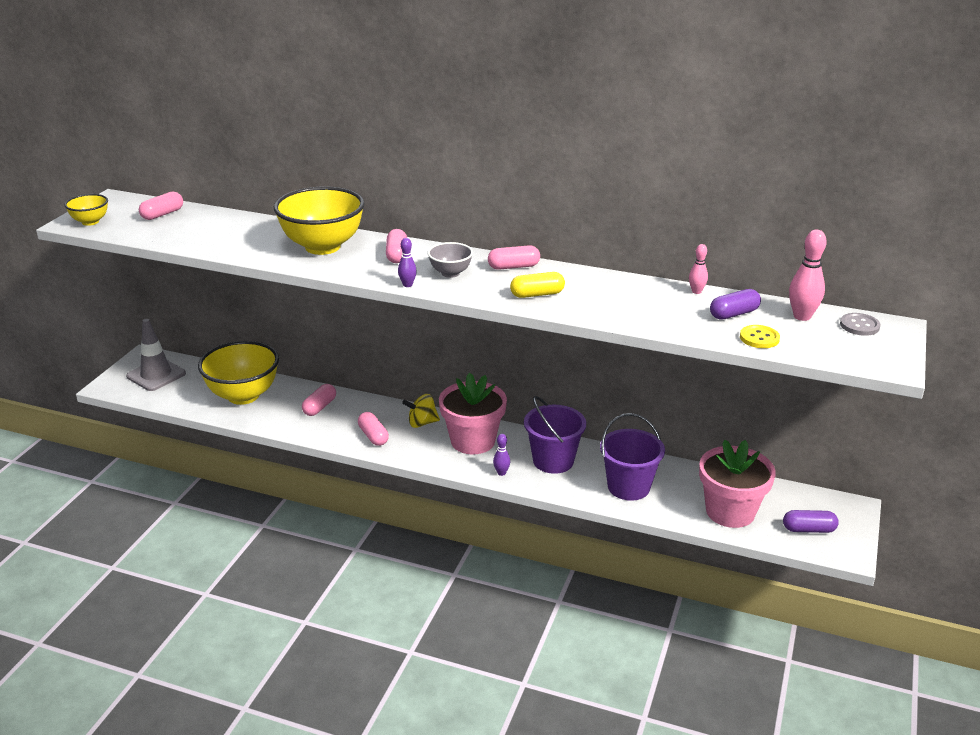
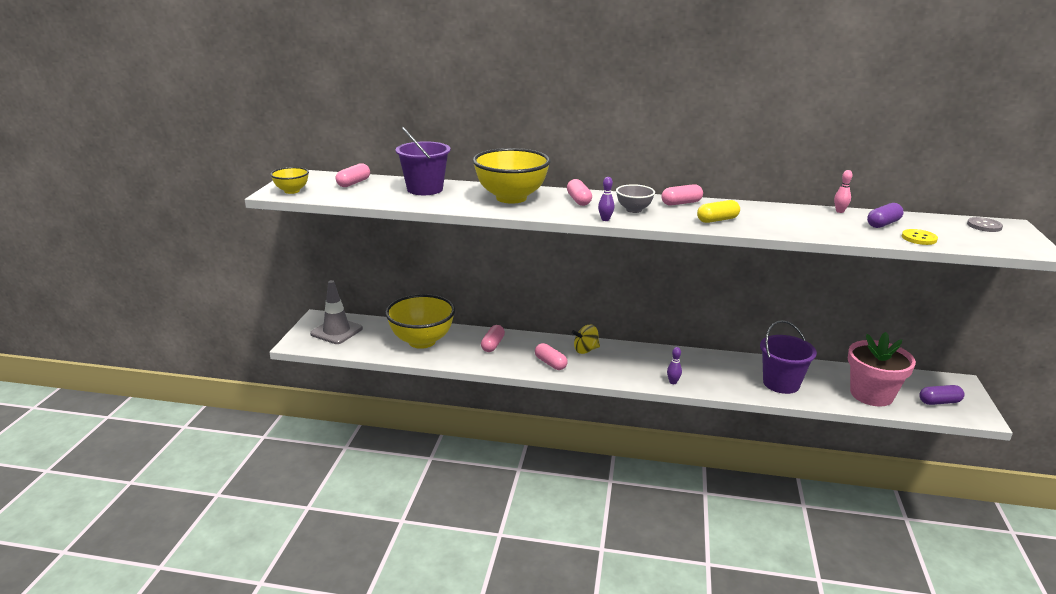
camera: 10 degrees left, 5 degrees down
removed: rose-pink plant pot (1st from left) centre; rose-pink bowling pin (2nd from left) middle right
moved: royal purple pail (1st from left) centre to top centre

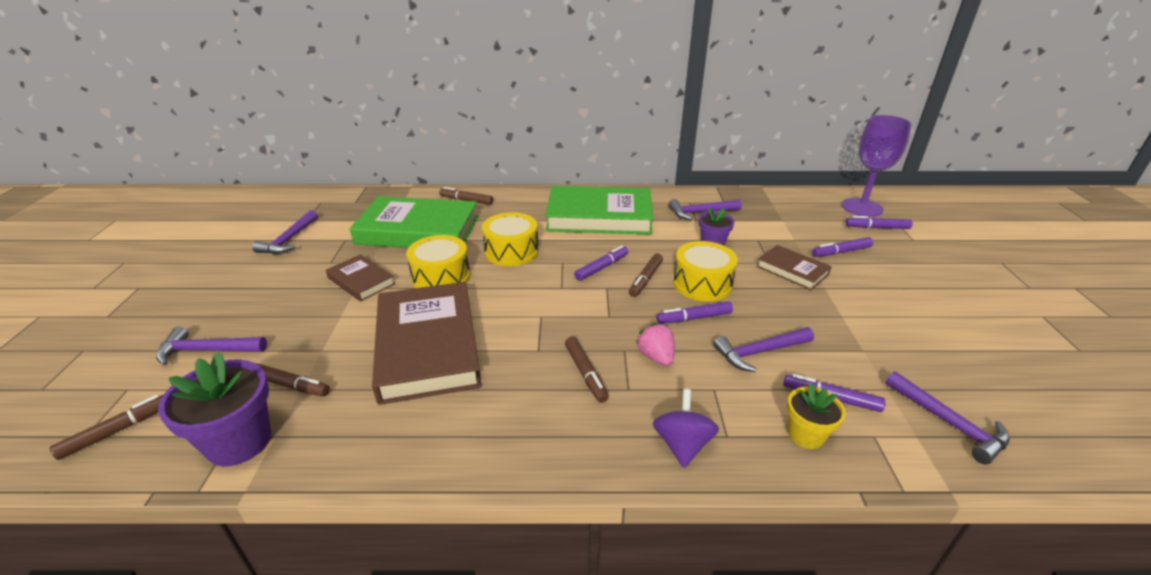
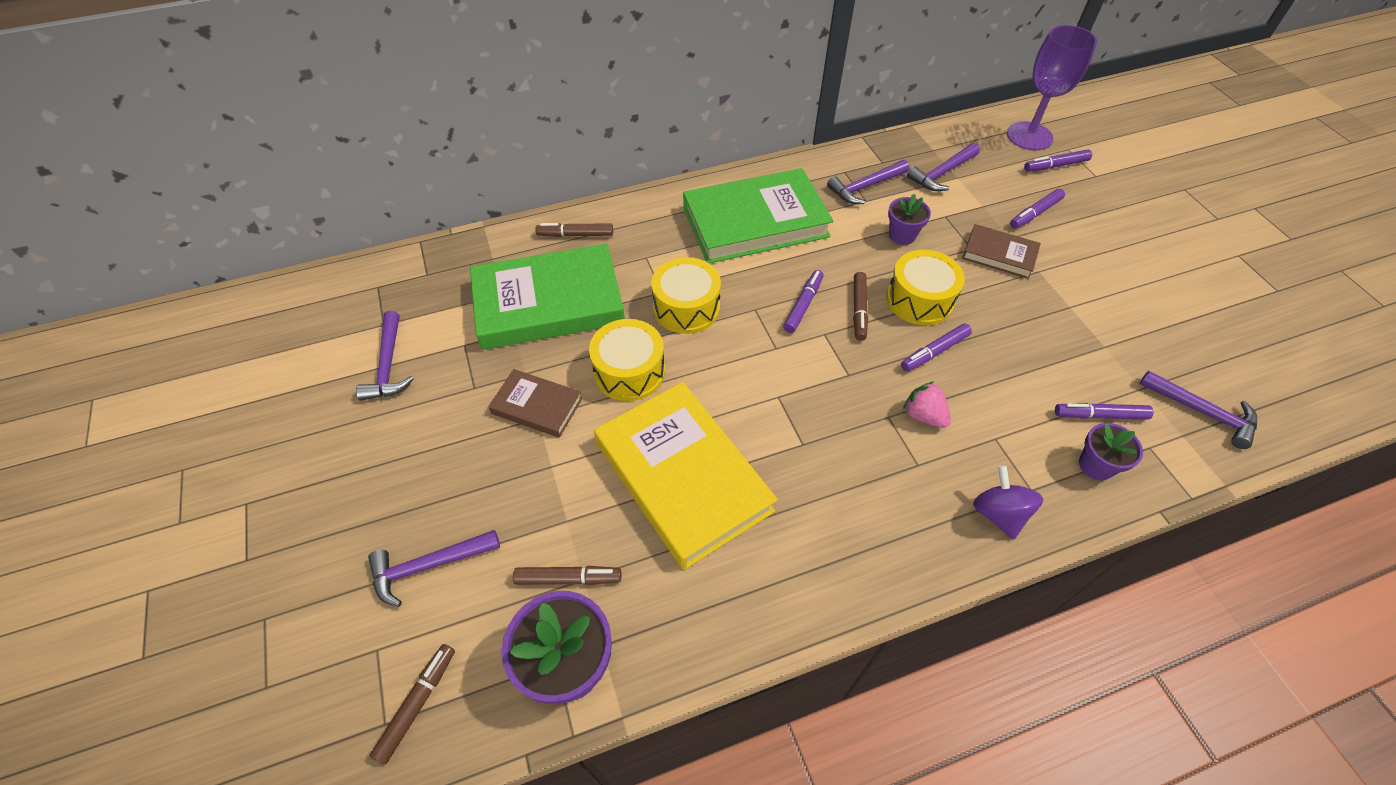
camera: 20 degrees left, 20 degrees up
removed: brown marker (4th from left) centre
moved: royal purple hammer (4th from left) centre to top right
recoloured: brown book (2nd from left) centre to golden book centre; golden plant pot bottom right to royal purple plant pot (3rd from left) middle right

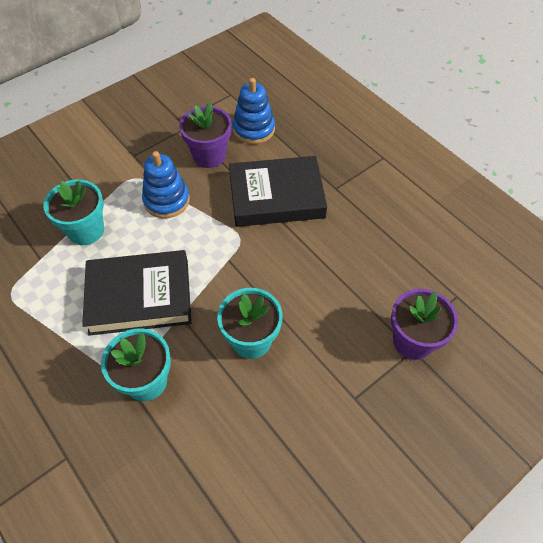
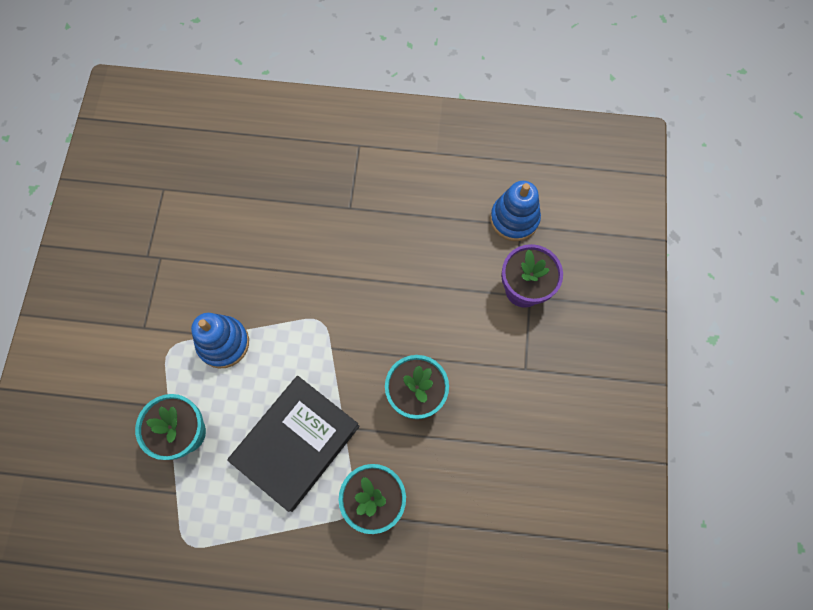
camera: 45 degrees left, 15 degrees up
removed: royal purple plant pot (1st from left) top centre; black book (2nd from left) centre
moved: blue stacking rings (2nd from left) top centre to centre

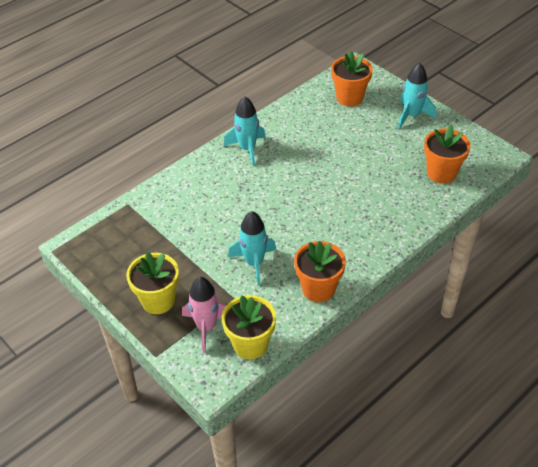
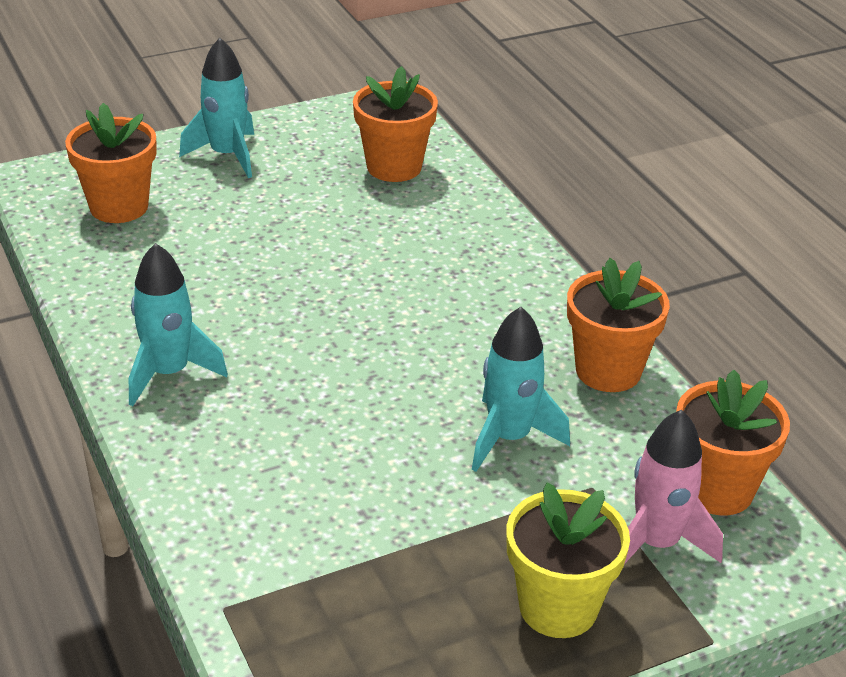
camera: 75 degrees left, 10 degrees down
recoloured: golden plant pot (2nd from left) bottom centre to orange-coloured plant pot (4th from left) middle right

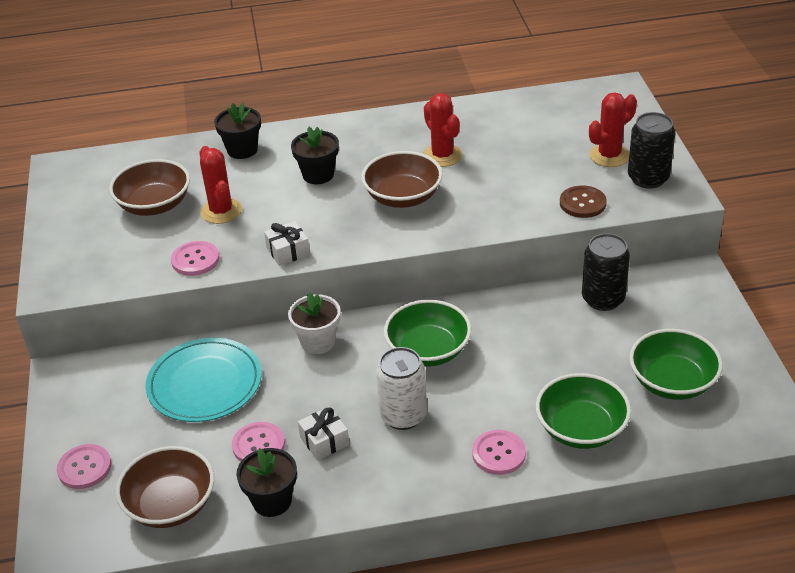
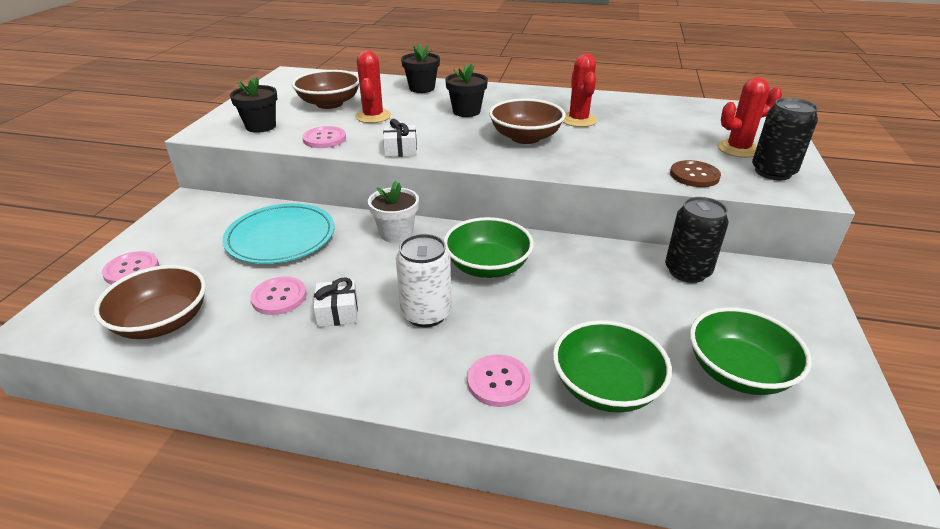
camera: 20 degrees right, 5 degrees down
moved: black plant pot (2nd from left in the first image) bottom centre to black plant pot (1st from left) top left

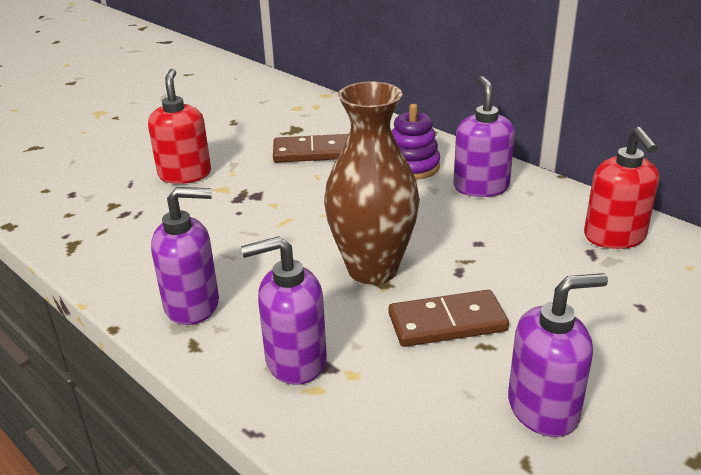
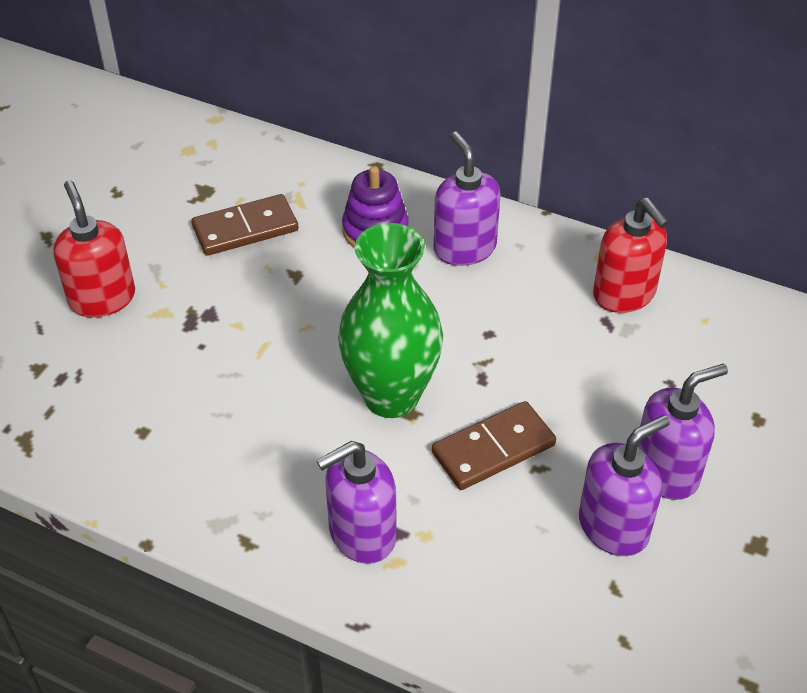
camera: 20 degrees left, 15 degrees up
moved: royal purple soap dispenser (1st from left in the first image) middle left to royal purple soap dispenser (4th from left) middle right
recoloured: brown tall vase centre to emerald tall vase centre

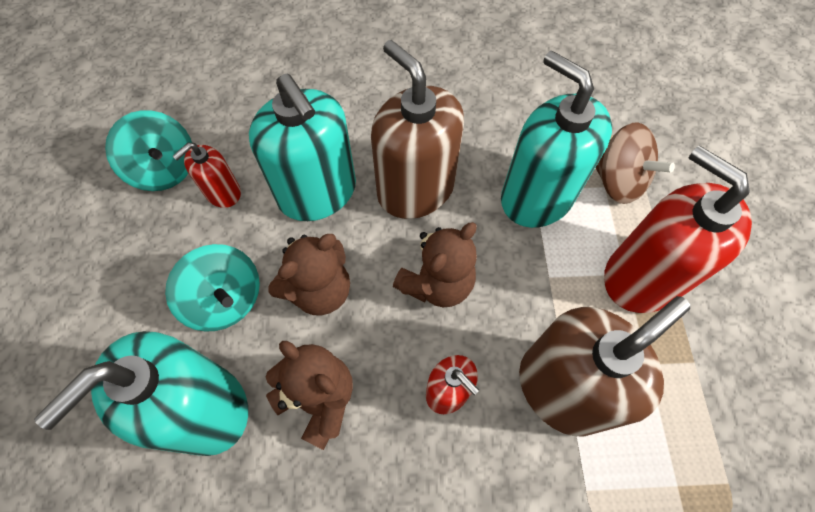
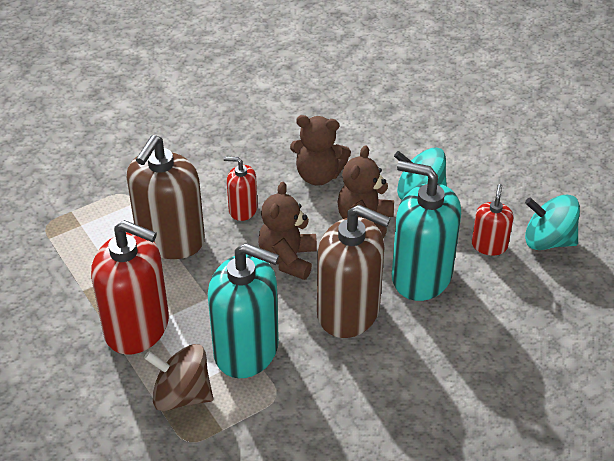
camera: 150 degrees right, 20 degrees down
removed: teal soap dispenser (1st from left) bottom left

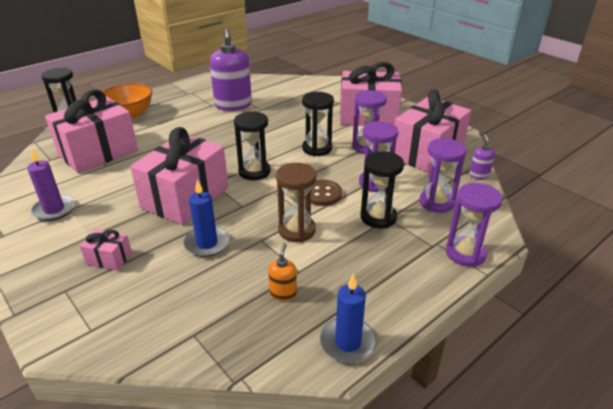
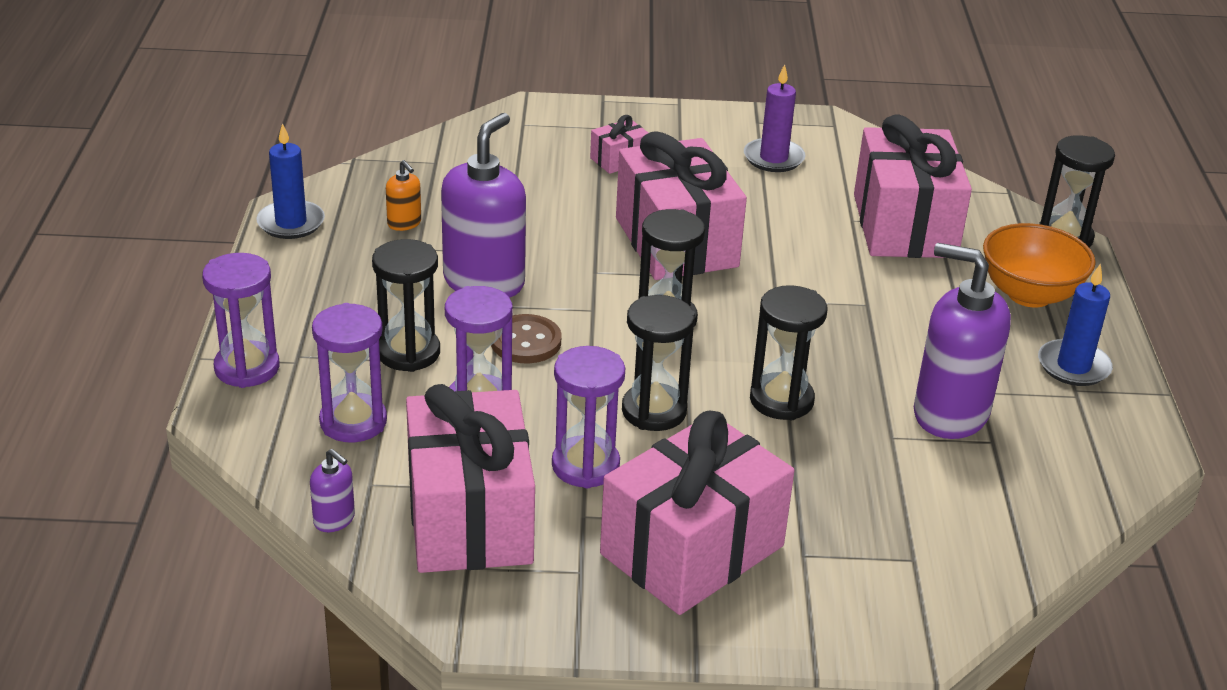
camera: 130 degrees right, 0 degrees up
added: black sand timer (4th from left) centre
moved: blue wax candle (1st from left in the first image) centre to blue wax candle (2nd from left) middle right
replaced: brown sand timer centre to royal purple soap dispenser (2nd from left) top centre

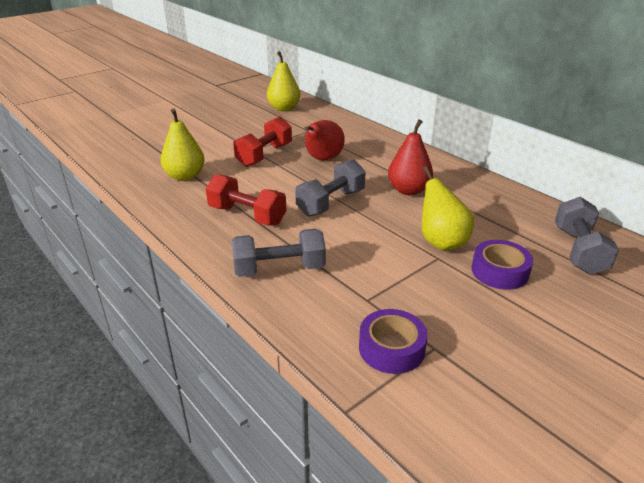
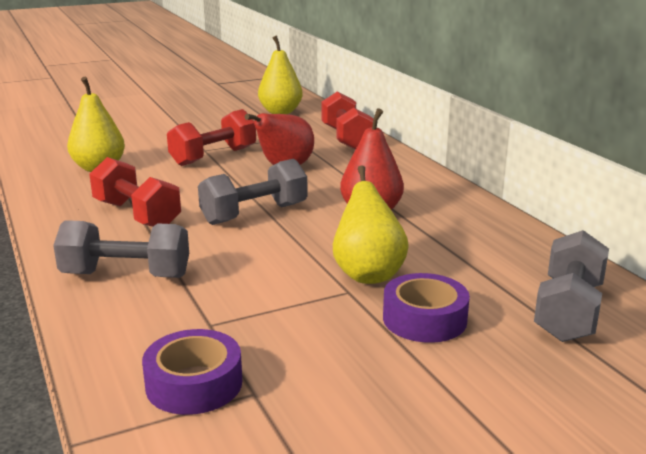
camera: 15 degrees right, 10 degrees down
added: scarlet dumbbell (3rd from left) top centre

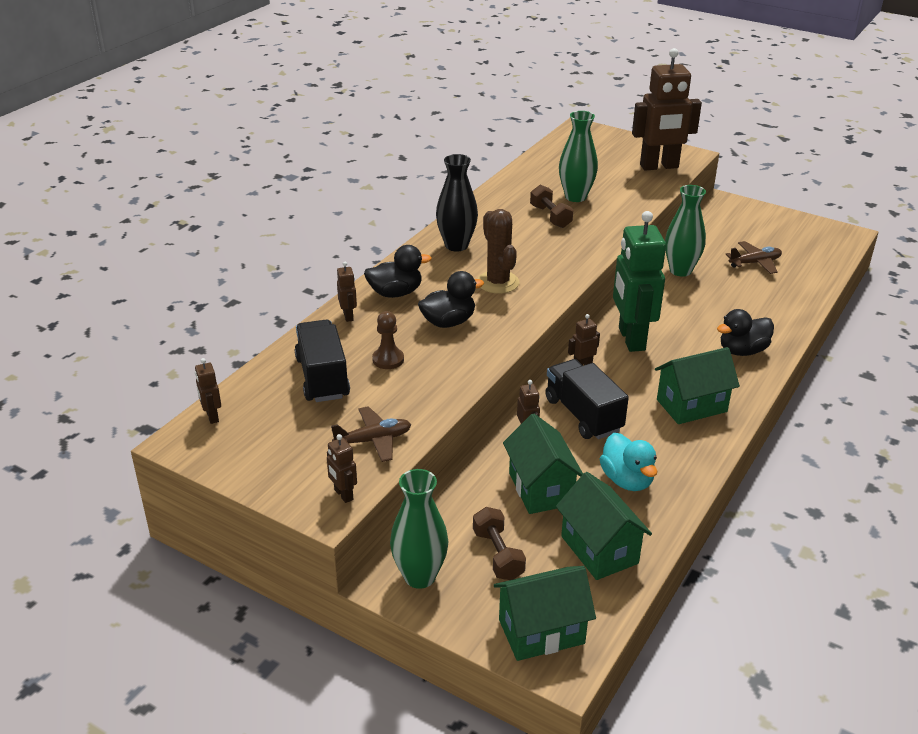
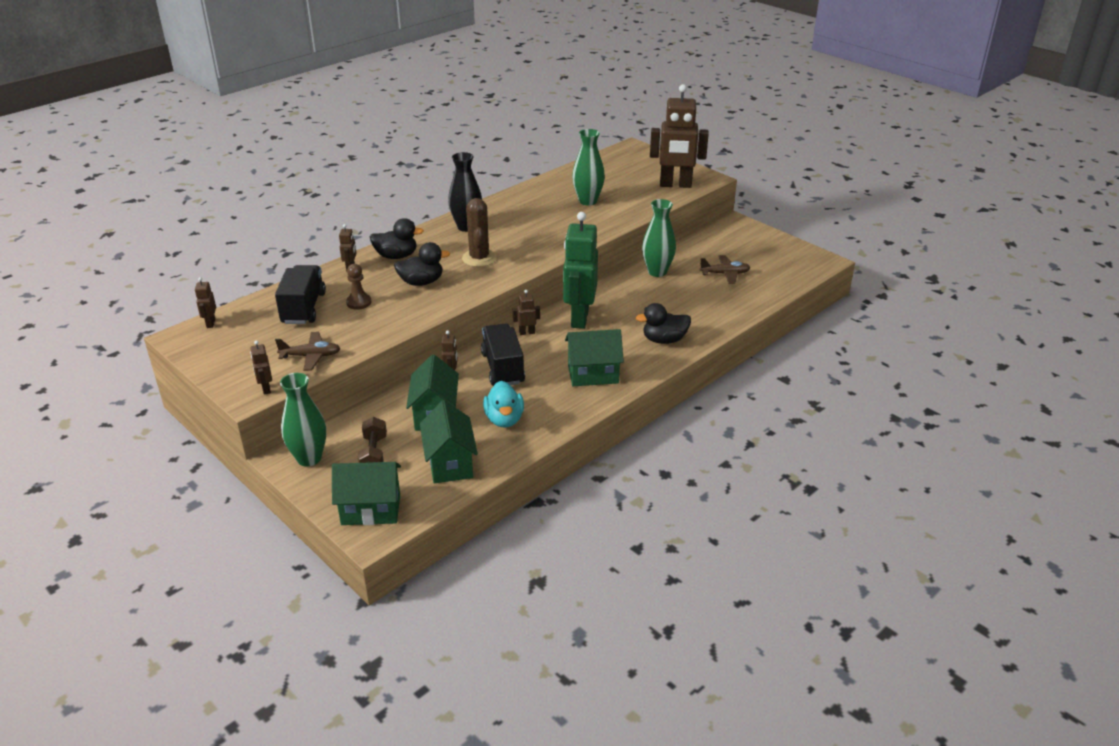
camera: 15 degrees right, 0 degrees up
removed: brown dumbbell (2nd from left) top centre

